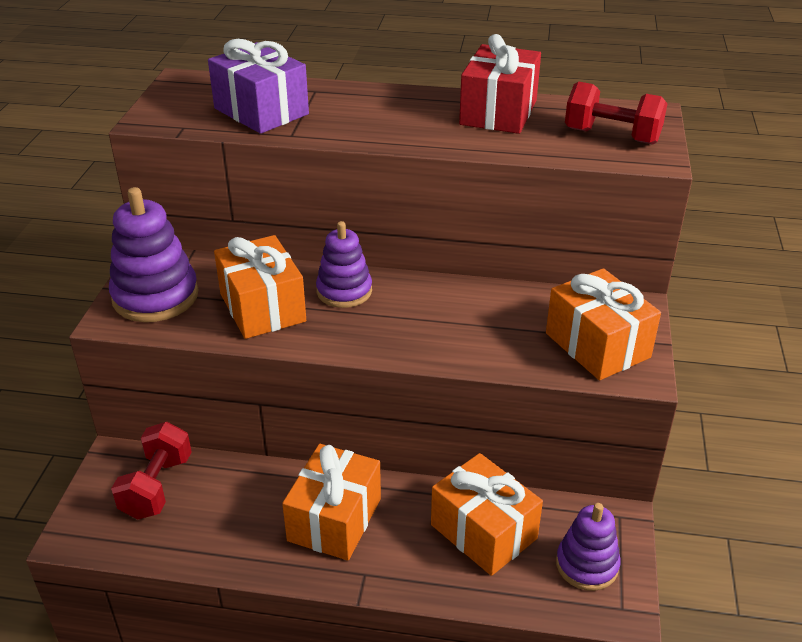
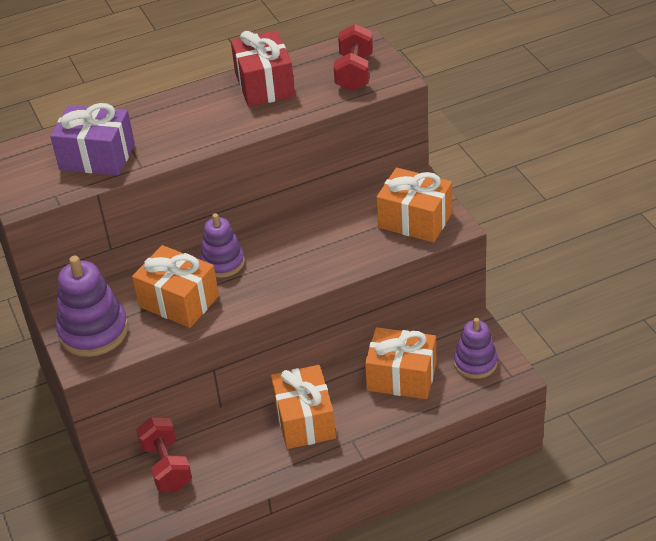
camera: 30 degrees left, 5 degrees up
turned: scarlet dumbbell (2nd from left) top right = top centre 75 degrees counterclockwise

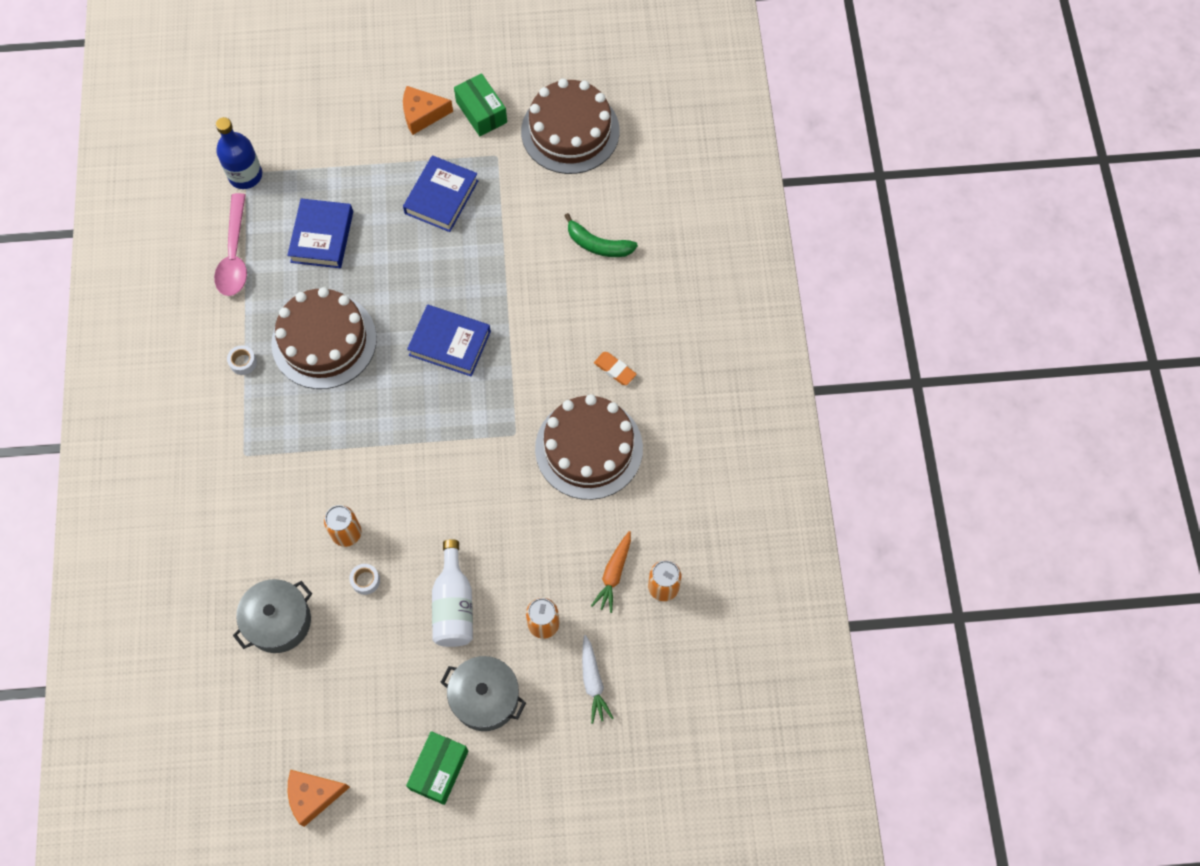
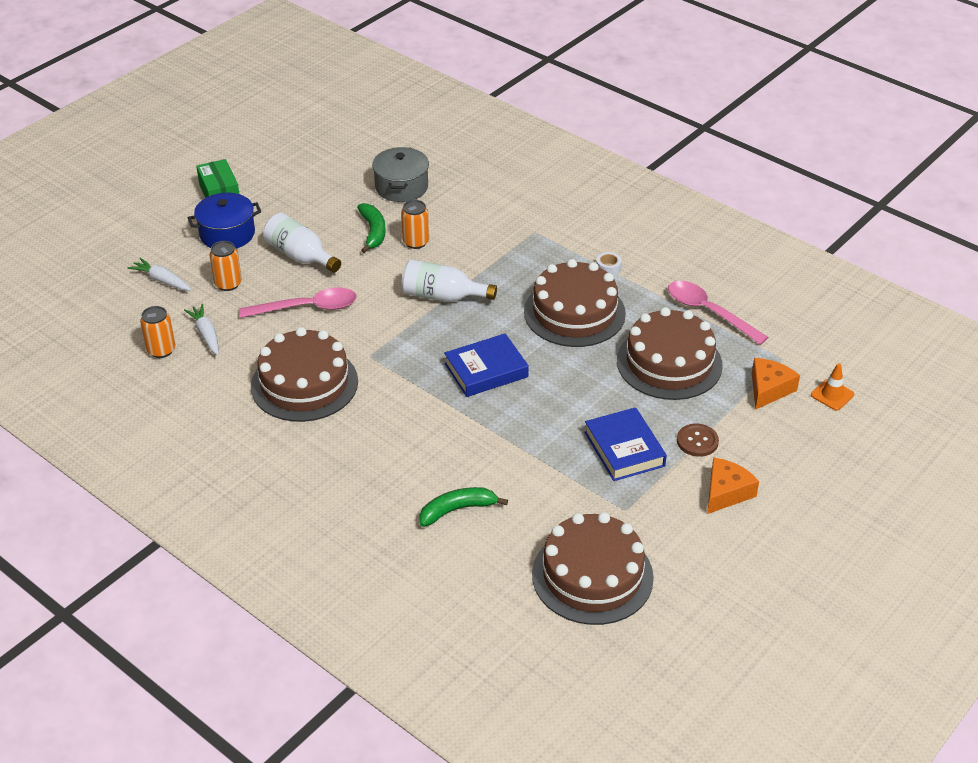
camera: 135 degrees right, 25 degrees down
removed: blue bottle top left; emerald box (2nd from left) top centre; orange-coloured pencil eraser centre
added: rose-pink teaspoon (1st from left) middle left; pure white bottle (2nd from left) centre; brown button middle right; orange-coloured road cone middle right
moved: orange-coloured cheese wedge (1st from left in the first image) bottom left to orange-coloured cheese wedge (2nd from left) middle right
replaced: blue book (1st from left) top left to brown cake (4th from left) middle right; pure white roll of tape (2nd from left) bottom left to emerald banana (1st from left) top centre
recoloured: grey stockpot (2nd from left) bottom centre to blue stockpot top left; orange-coloured toy carrot centre to pure white toy carrot (2nd from left) middle left

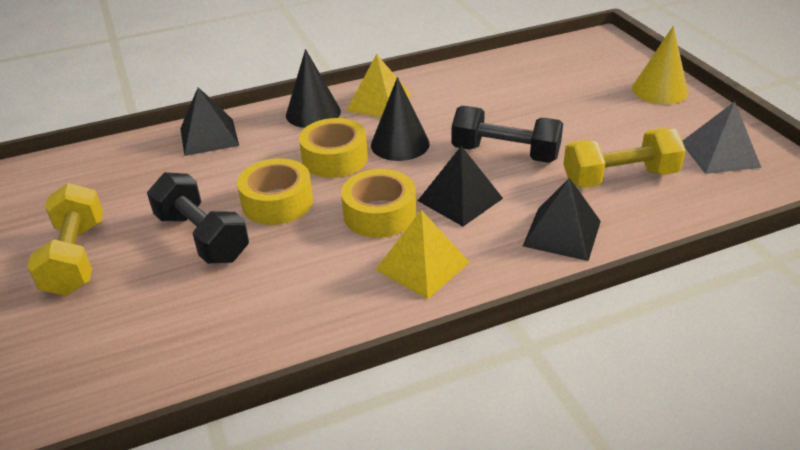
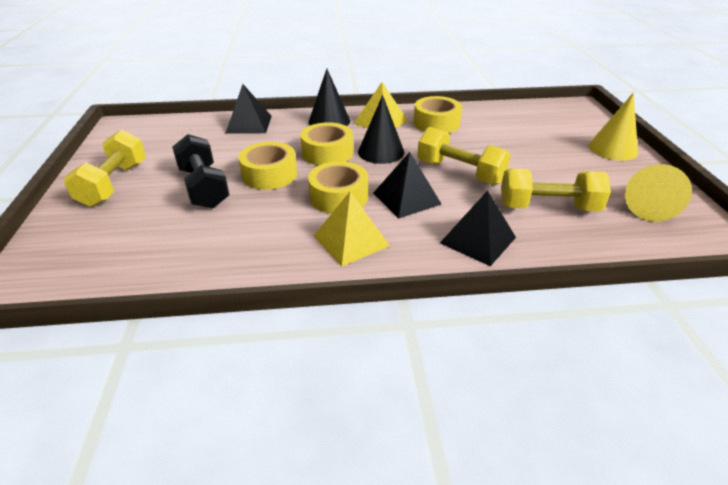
camera: 15 degrees right, 0 degrees up
added: golden roll of tape (4th from left) top centre
replaced: grey pyramid shape top right to golden cone (2nd from left) middle right
recoloured: black dumbbell (2nd from left) top centre to golden dumbbell (2nd from left) top centre

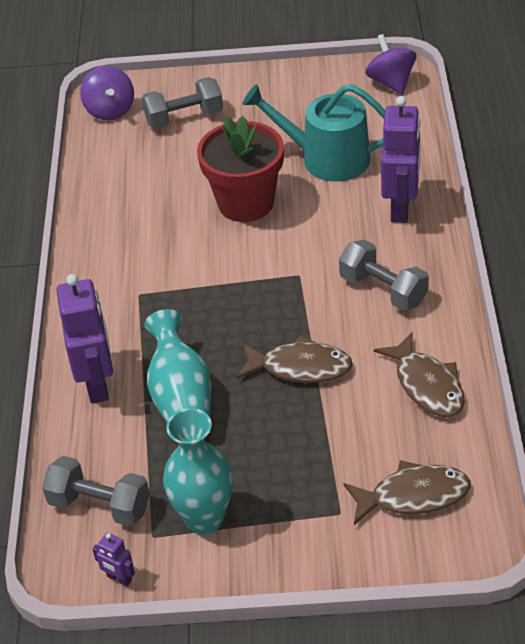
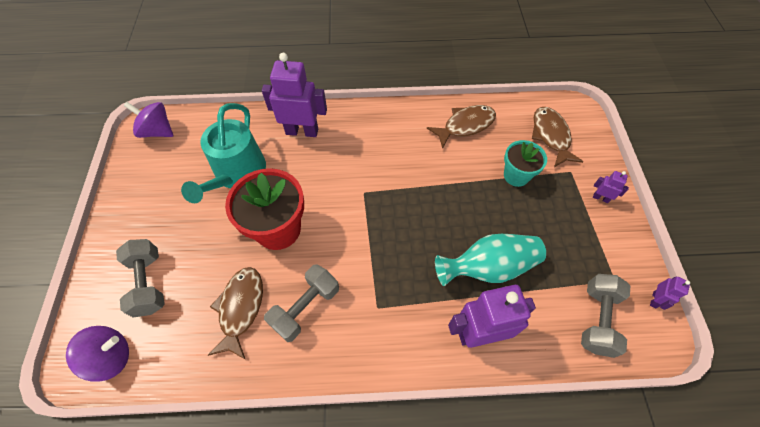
camera: 95 degrees left, 15 degrees up
removed: teal tall vase (2nd from left) bottom centre
added: teal plant pot middle right; royal purple robot figure (3rd from left) middle right
moved: brown toy fish (1st from left) centre to bottom left; grey dumbbell (3rd from left in the first image) middle right to grey dumbbell (2nd from left) bottom centre
turned: royal purple whirligig (2nd from left) top right = top left 45 degrees clockwise

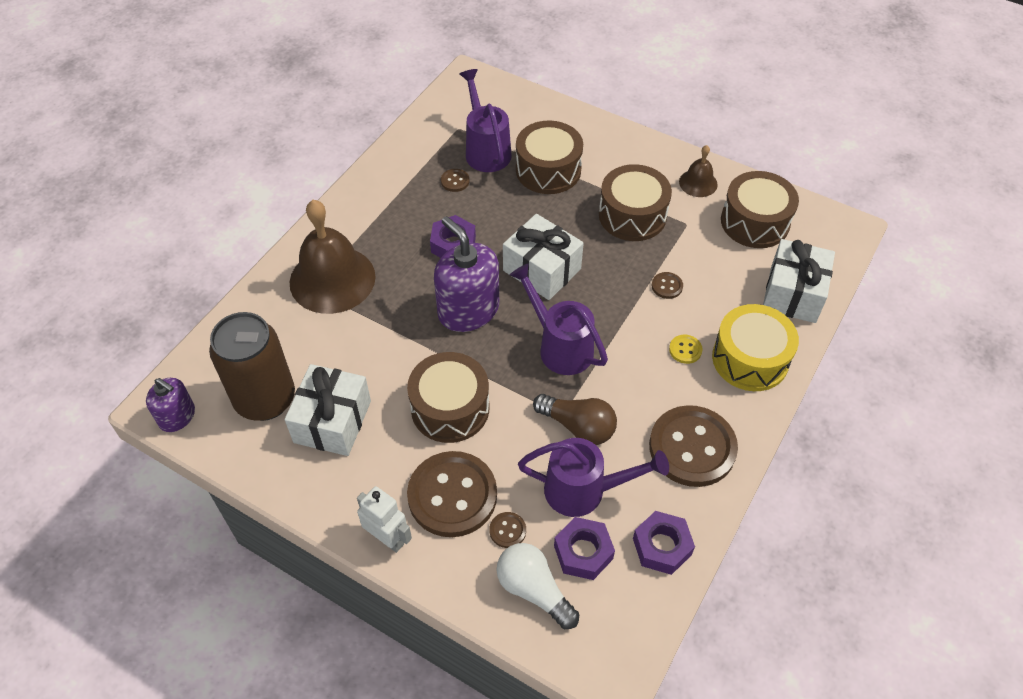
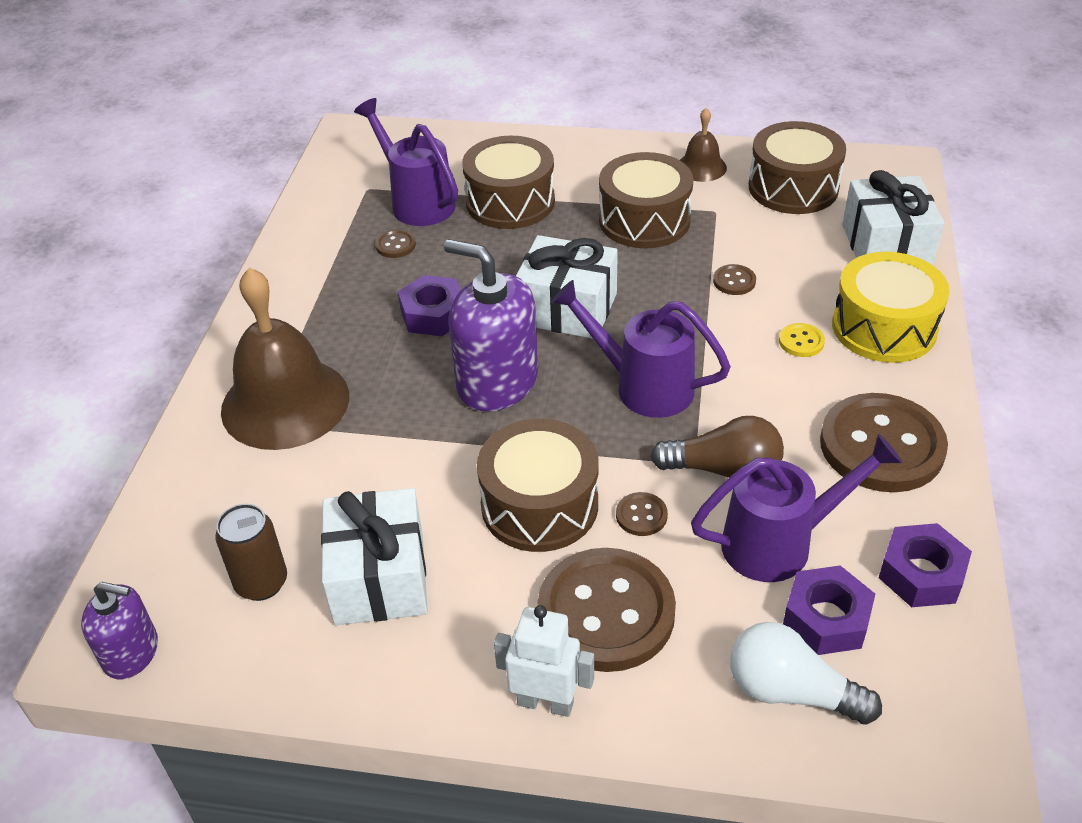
camera: 20 degrees left, 10 degrees down
moved: brown button (3rd from left) bottom centre to centre
resized: brown can middle left = bottom left x0.55

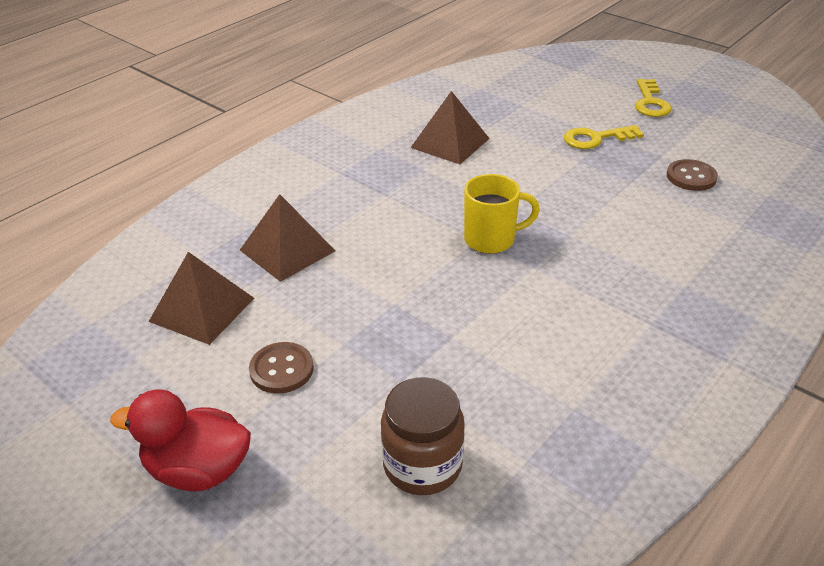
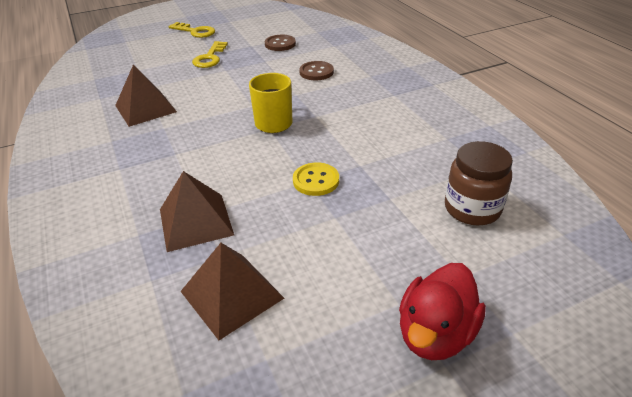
camera: 65 degrees left, 0 degrees up
added: golden button centre
moved: brown button (1st from left in the first image) centre to brown button (2nd from left) top centre

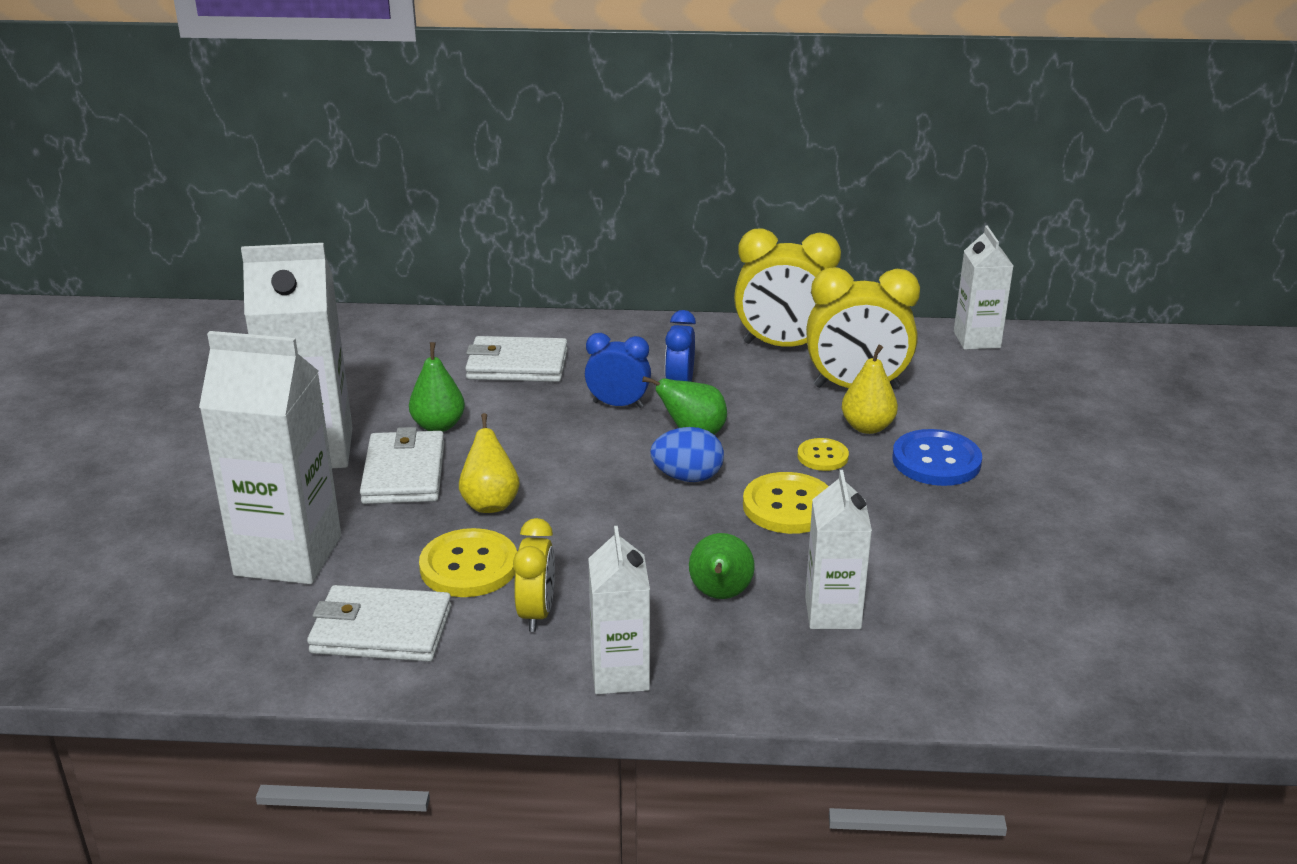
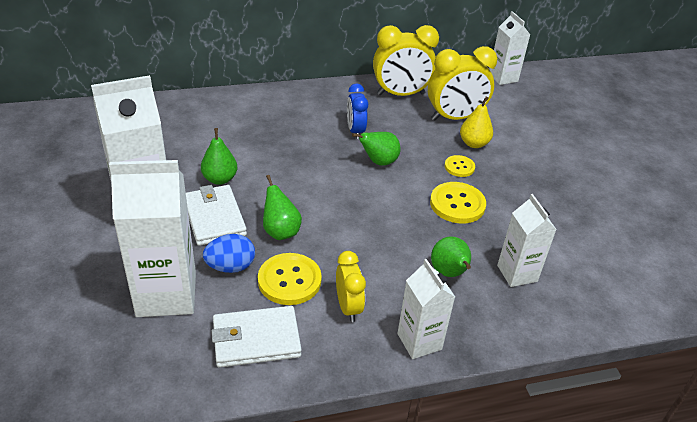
camera: 20 degrees left, 10 degrees up
removed: pure white card wallet (3rd from left) centre; blue alarm clock (1st from left) centre; blue button middle right
moved: blue egg centre to middle left
recoloured: golden pear (1st from left) centre to emerald pear (2nd from left) centre

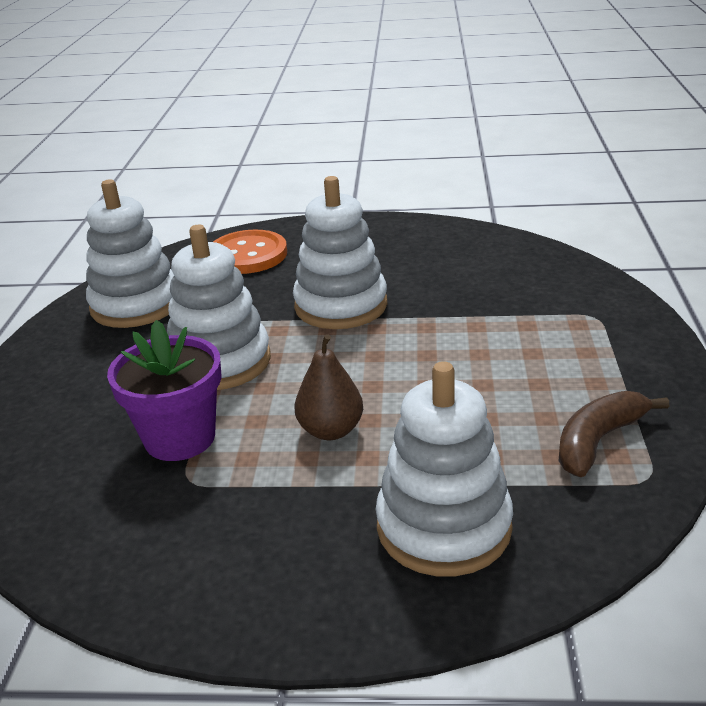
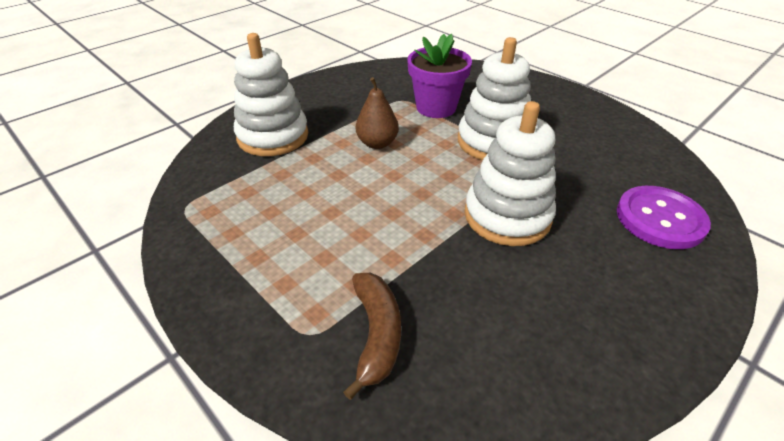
camera: 130 degrees right, 10 degrees up
removed: pure white stacking rings (1st from left) middle left
moved: brown banana middle right to bottom centre
recoloured: orange-coloured button centre to royal purple button middle right

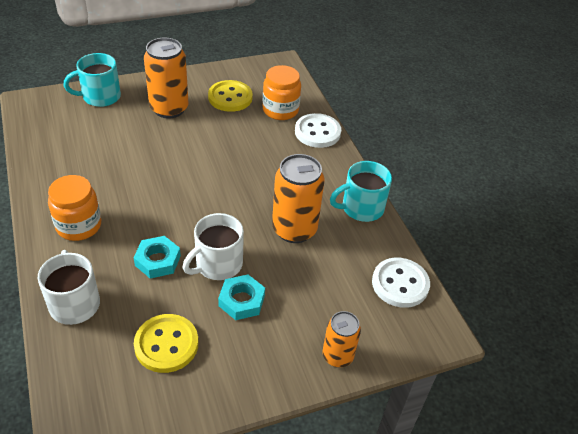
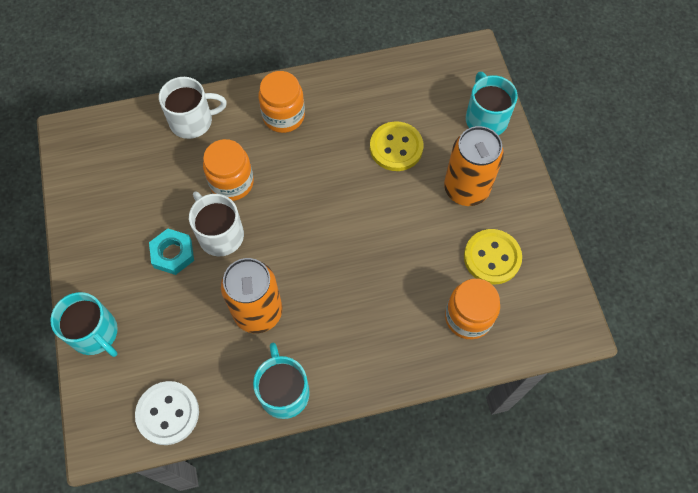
camera: 100 degrees right, 20 degrees up
removed: pure white button (1st from left) top centre
moved: golden button (1st from left) bottom left to top centre
replaced: teal hexagon nut (1st from left) middle left to orange-coloured jam jar (1st from left) middle left; orange-coloured can (3rd from left) bottom centre to teal tea mug (1st from left) middle left

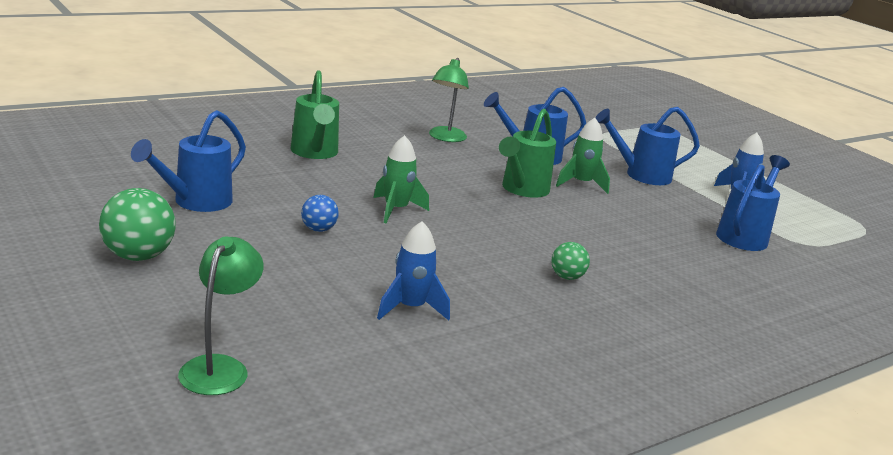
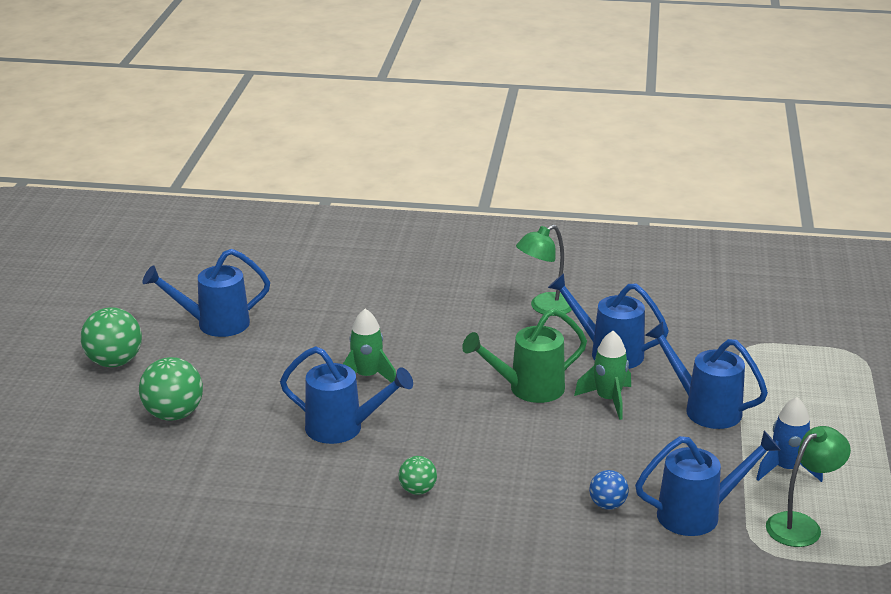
camera: 45 degrees right, 5 degrees up
removed: emerald watering can (1st from left) top centre; blue toy rocket (1st from left) centre
added: emerald sphere (2nd from left) middle left; blue watering can (2nd from left) centre
moved: emerald desk lamp (1st from left in the first image) bottom left to emerald desk lamp (2nd from left) bottom right; blue sphere centre to bottom right

